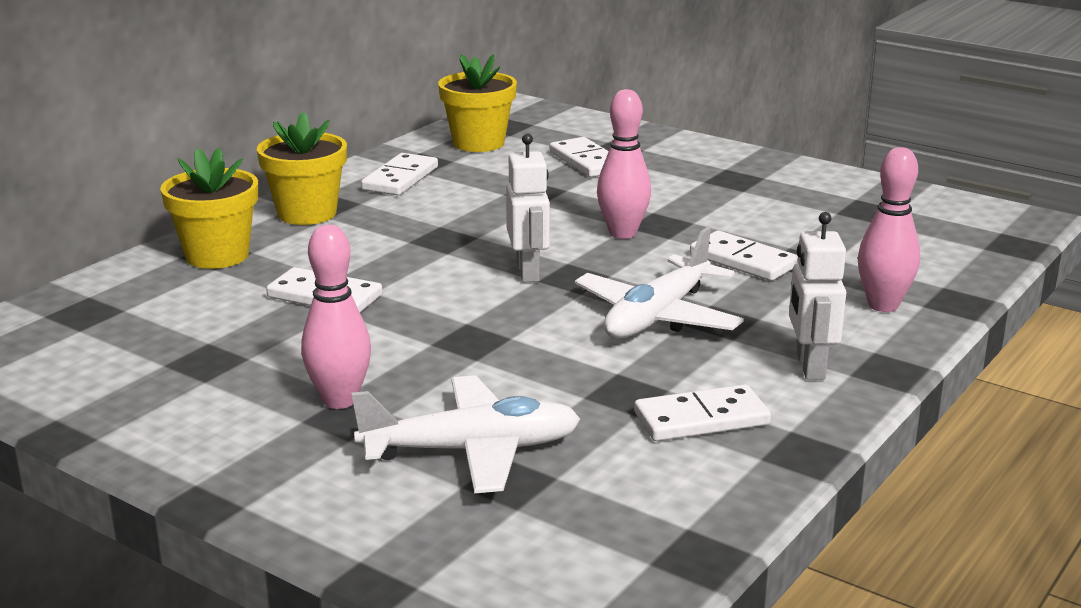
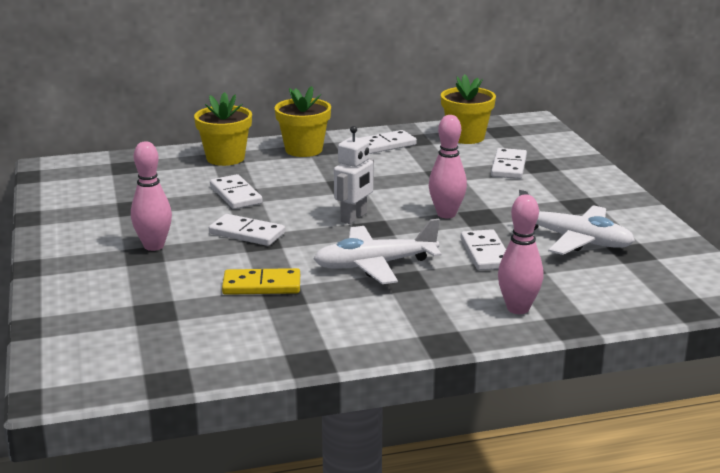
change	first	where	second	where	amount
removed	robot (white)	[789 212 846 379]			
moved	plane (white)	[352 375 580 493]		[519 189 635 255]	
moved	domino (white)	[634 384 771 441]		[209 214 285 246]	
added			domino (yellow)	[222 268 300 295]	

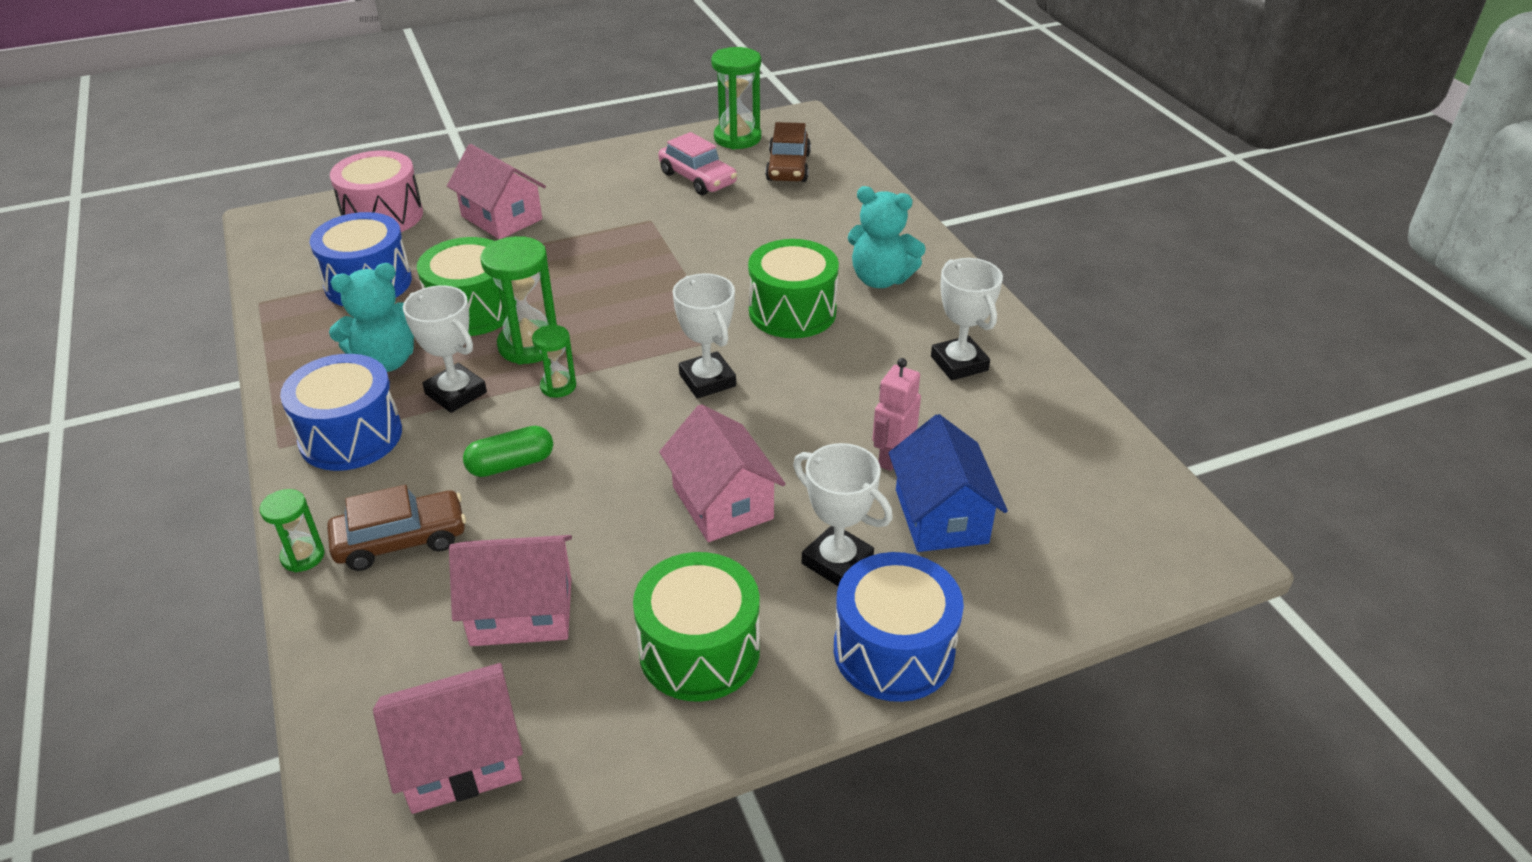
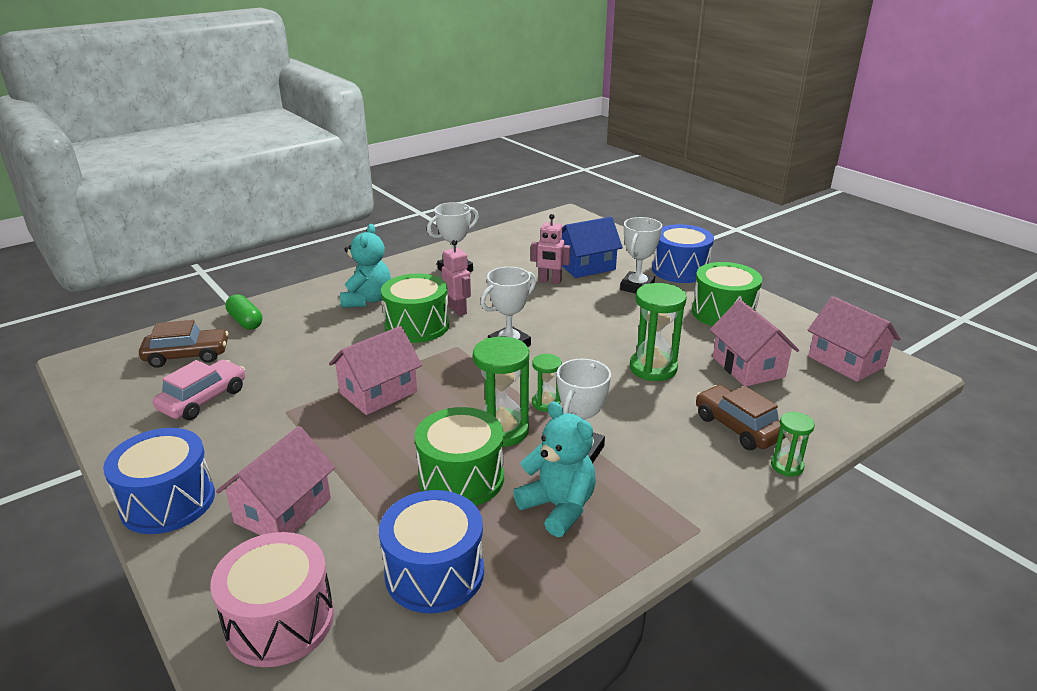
change	first	where	second	where	amount
moved	hourglass (green)	[711 47 761 150]		[630 283 687 381]	
moved	drum (blue)	[280 354 402 471]		[103 428 215 534]	
moved	house (pink)	[659 404 786 542]		[329 326 422 415]	
moved	capsule (green)	[463 426 553 477]		[225 294 262 330]	
added			robot (pink)	[442 240 471 316]	

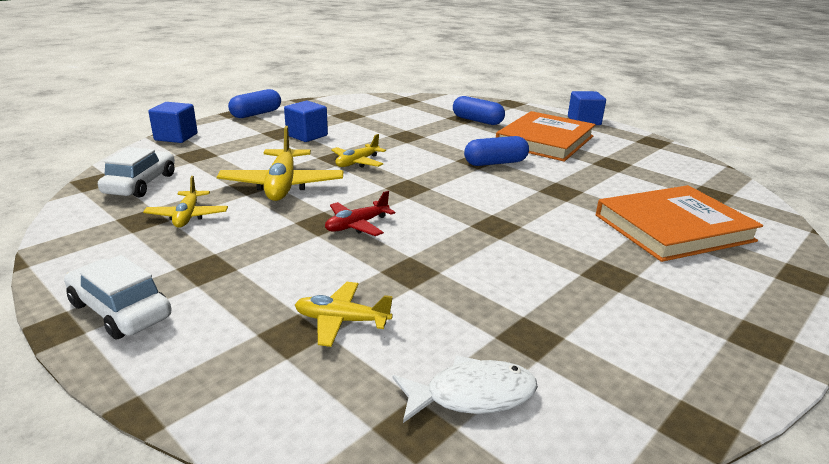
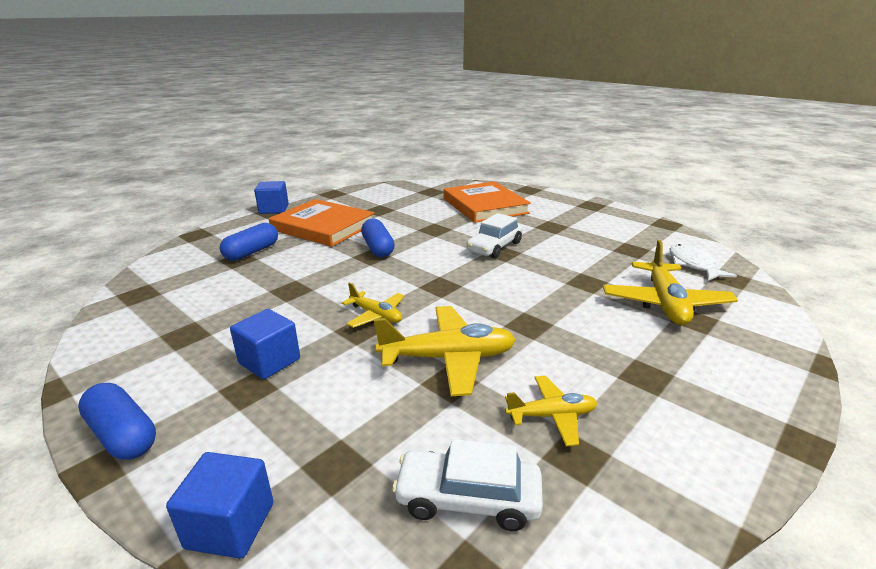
change	first	where	second	where	amount
removed	plane (red)	[325 191 395 236]			
moved	car (white)	[64 255 172 340]		[466 213 523 259]	
resized	plane (yellow)	[295 282 393 347]		[603 240 738 325]	x1.73

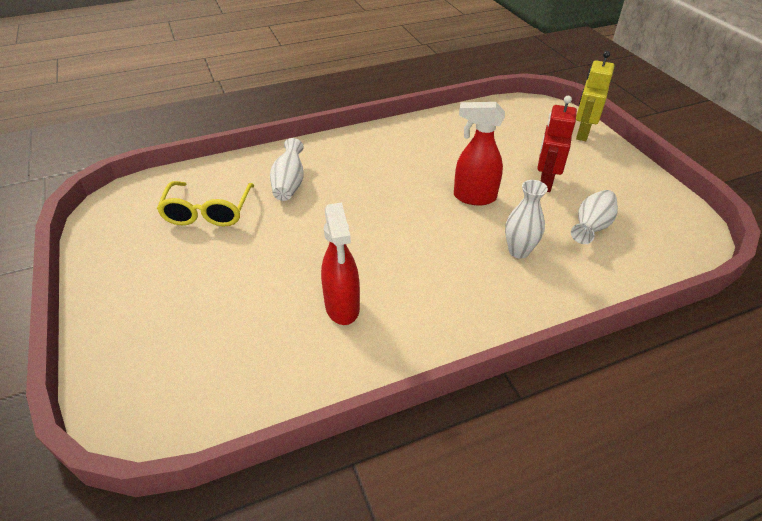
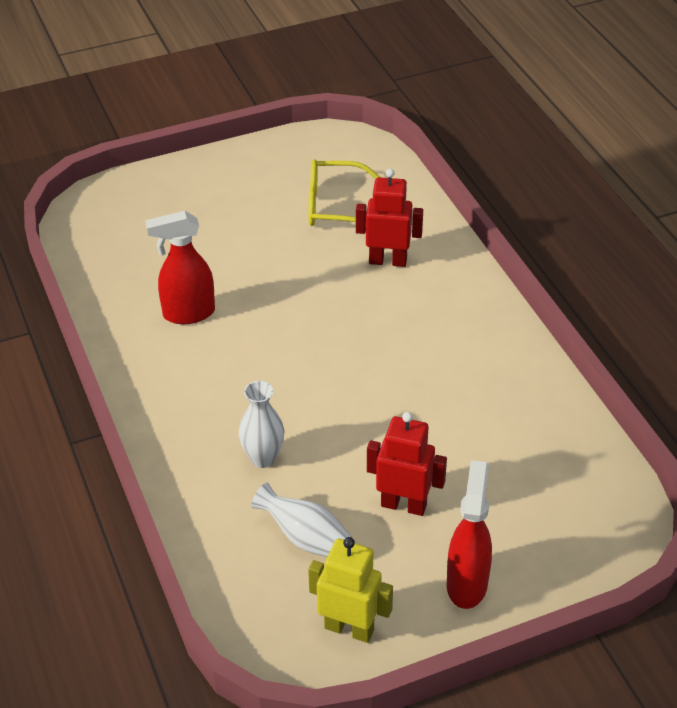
change	first	where	second	where	amount
moved	robot (yellow)	[576 51 614 141]		[308 537 393 643]	
moved	spray bottle (red)	[454 102 505 206]		[446 460 492 609]	
replaced	vase (white)	[270 138 304 201]	robot (red)	[356 169 423 267]	

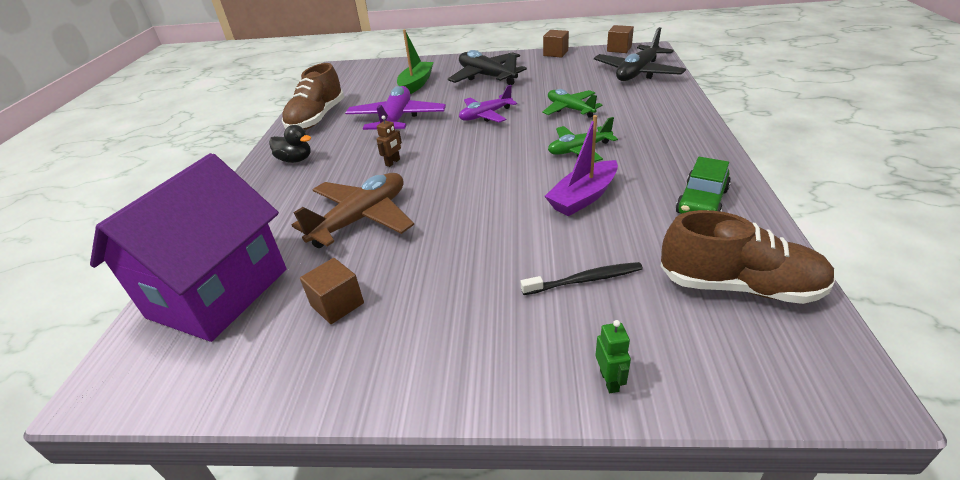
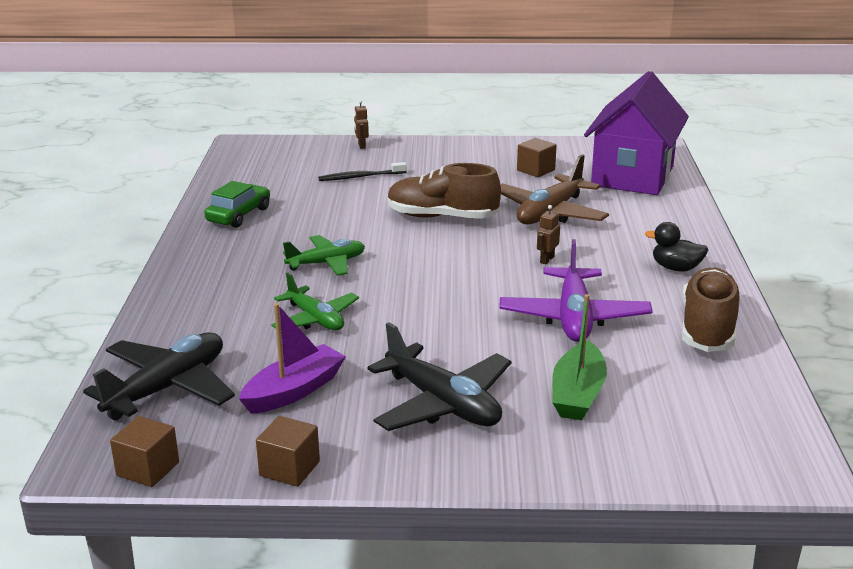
change	first	where	second	where	amount
removed	plane (purple)	[459 85 517 122]			
moved	boat (purple)	[544 115 618 216]		[239 303 346 414]	
moved	shoe (brown)	[661 210 836 304]		[387 163 501 219]	
recoloured	robot (green)	[595 320 631 393]	robot (brown)	[354 100 369 149]	

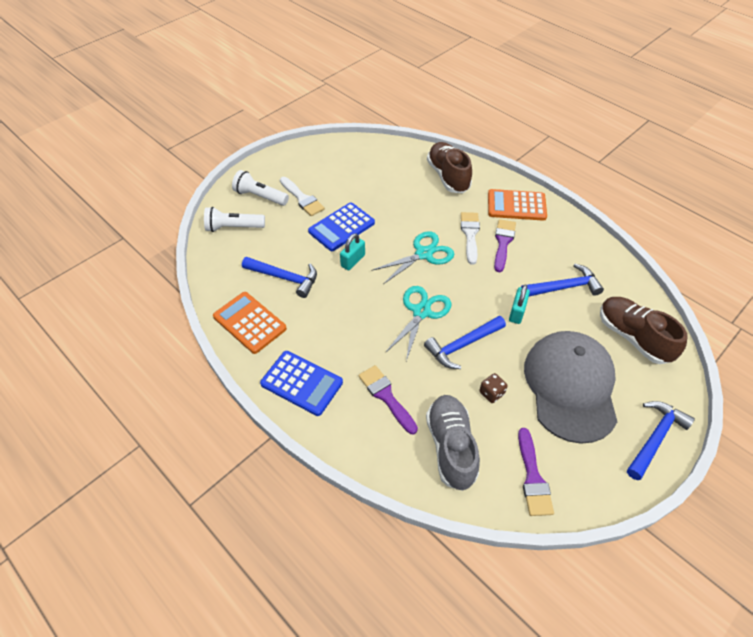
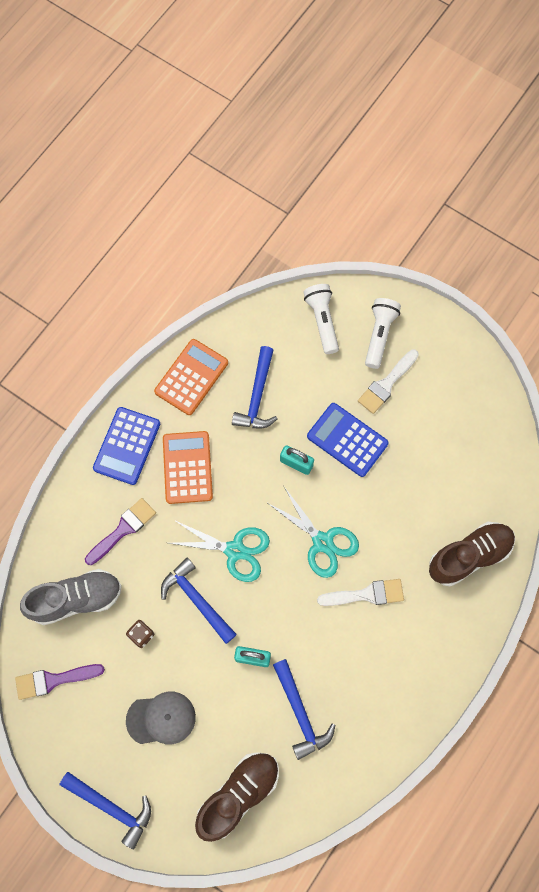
change	first	where	second	where	amount
moved	calculator (orange)	[488 189 547 221]		[163 431 213 504]	
removed	brush (purple)	[494 219 516 272]			
resized	cap (grey)	[524 331 617 444]		[126 692 196 744]	x0.54

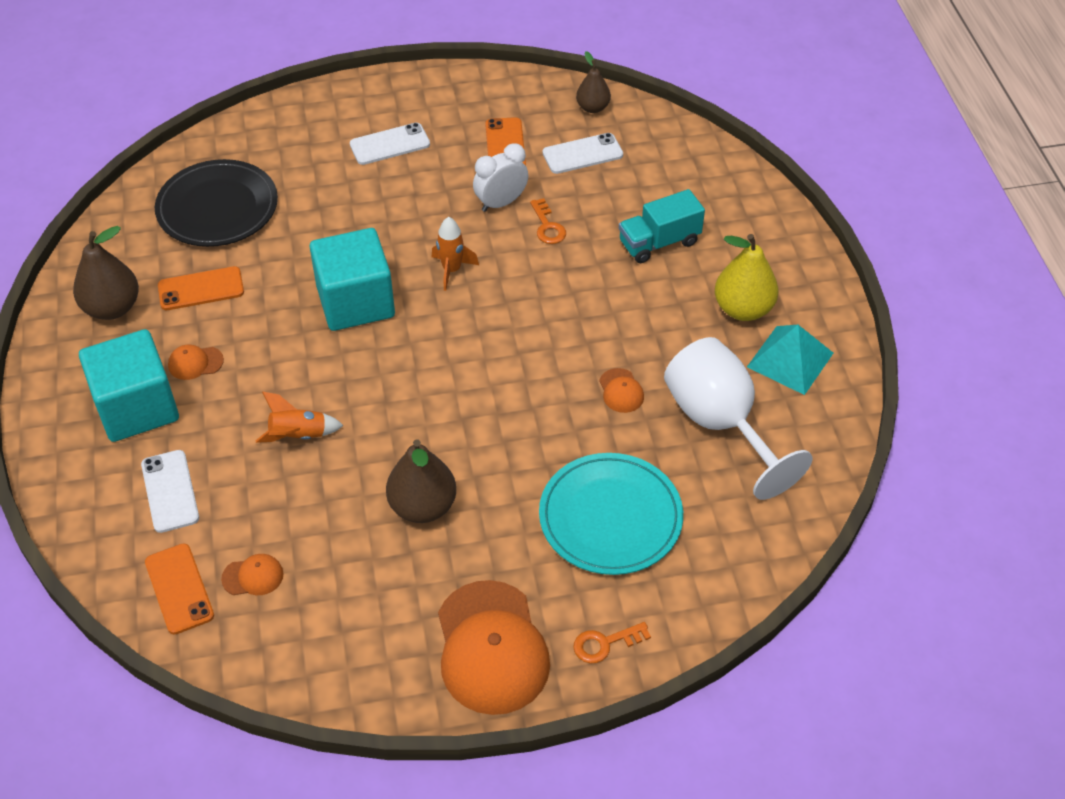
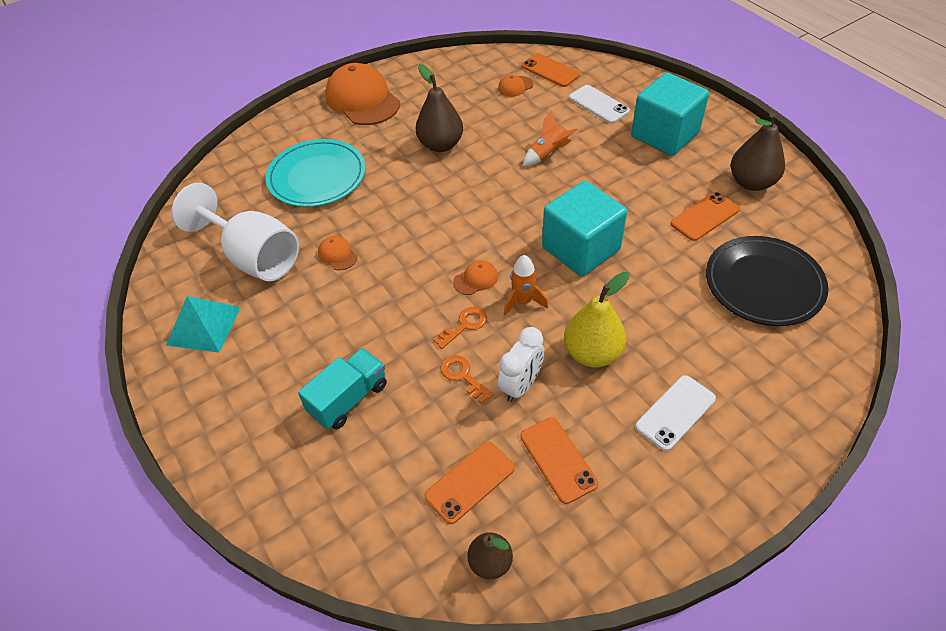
change	first	where	second	where	amount
recoloured	phone (white)	[543 133 623 174]	phone (orange)	[425 442 515 524]	
moved	pear (yellow)	[715 234 778 321]		[564 272 629 367]	
moved	cap (orange)	[168 345 224 380]		[453 260 498 295]	
moved	key (orange)	[573 622 651 663]		[433 307 487 349]	

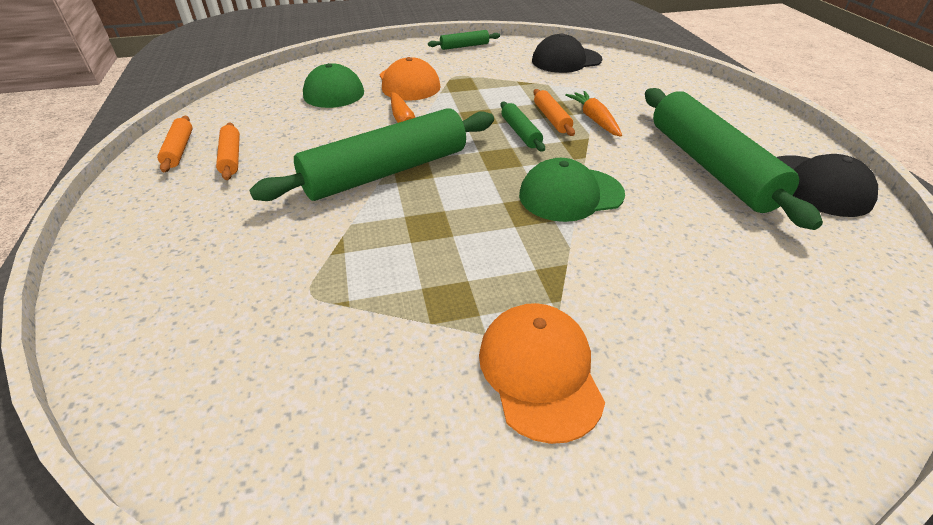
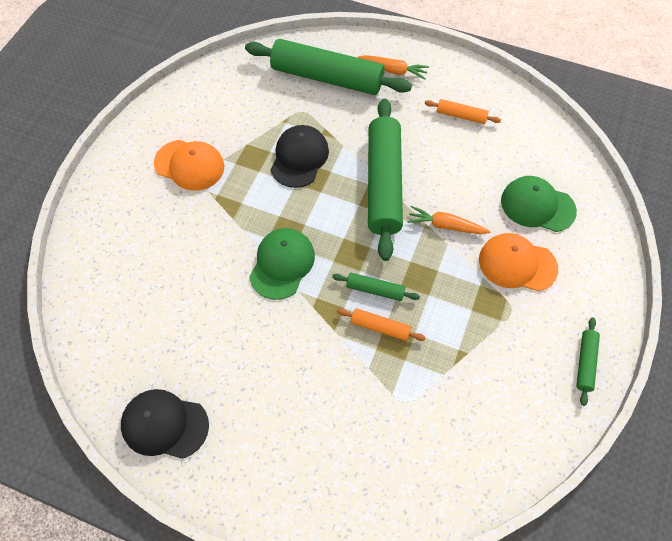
change	first	where	second	where	amount
moved	cap (black)	[532 33 602 73]		[271 125 329 188]	
moved	rolling pin (green)	[645 88 823 230]		[245 39 412 95]	
moved	carrot (orange)	[565 91 622 137]		[358 55 429 79]	
removed	rolling pin (orange)	[157 116 192 172]			

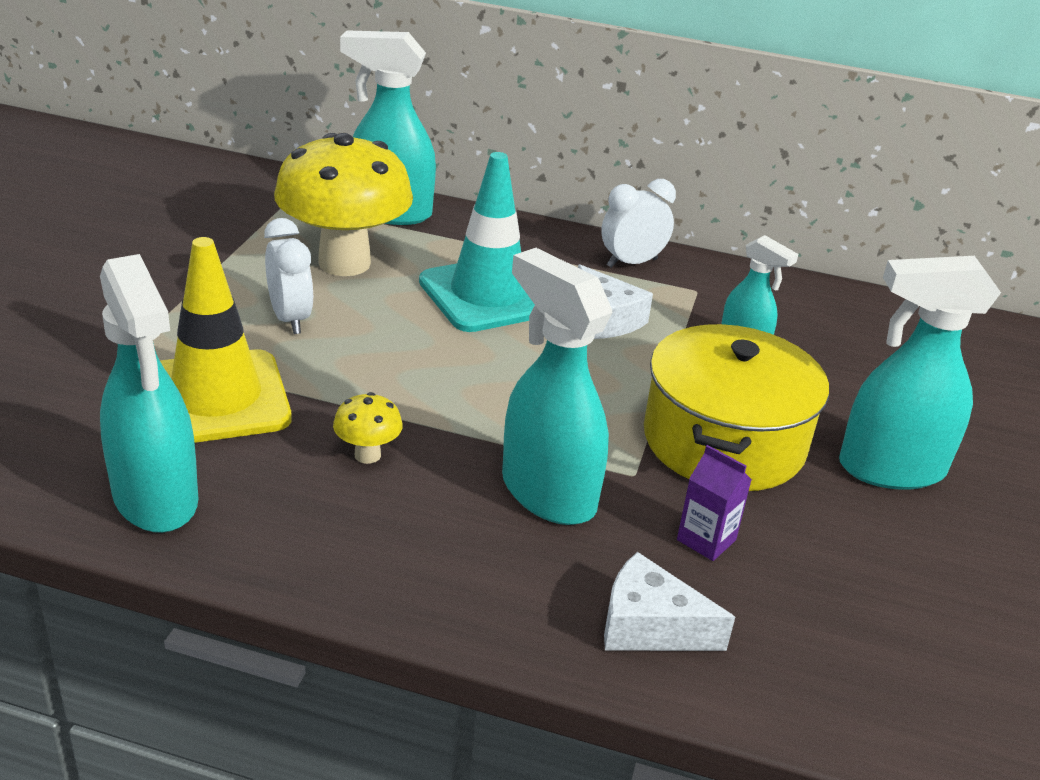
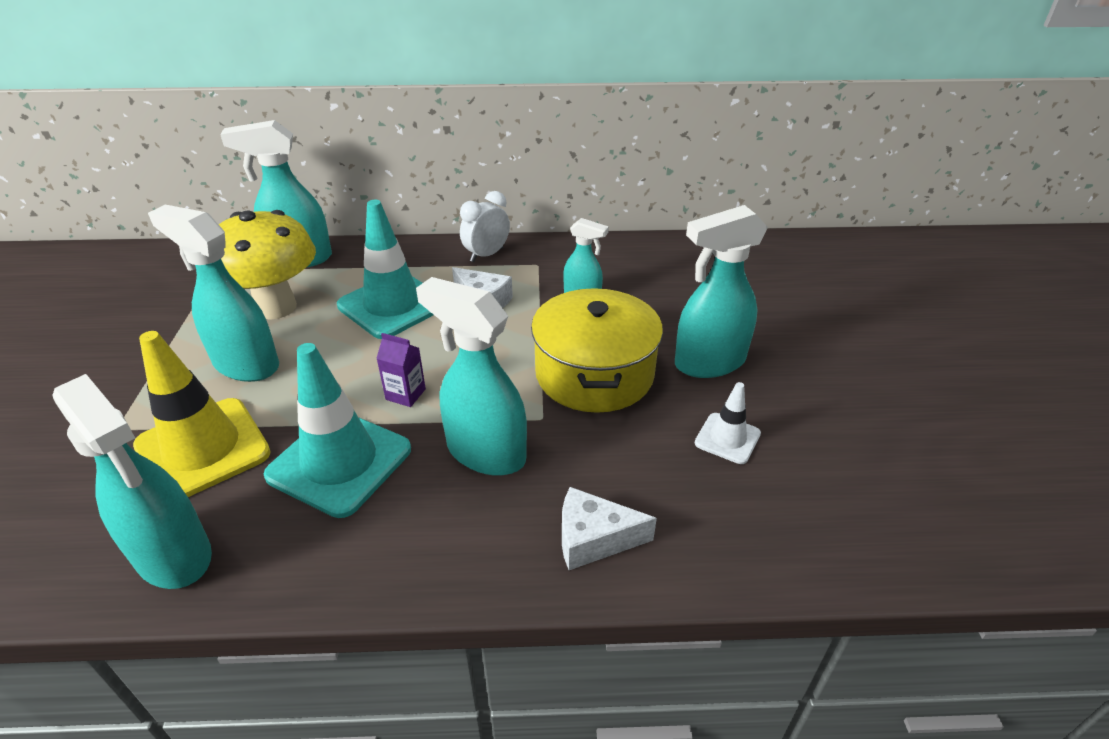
change	first	where	second	where	amount
replaced	clock (white)	[264 218 313 334]	spray bottle (turquoise)	[148 205 279 382]	
replaced	mushroom (yellow)	[333 392 403 464]	traffic cone (turquoise)	[264 343 411 518]	
moved	carton (purple)	[677 445 752 561]		[376 333 426 407]	
added			traffic cone (white)	[695 382 761 464]	

